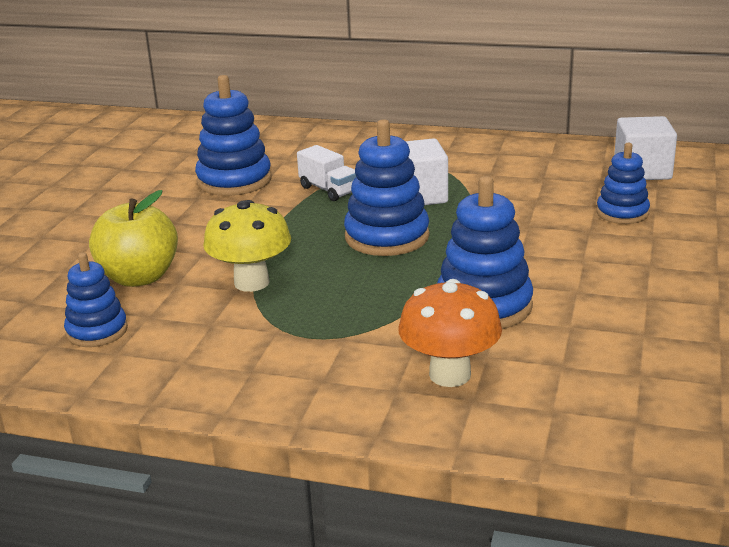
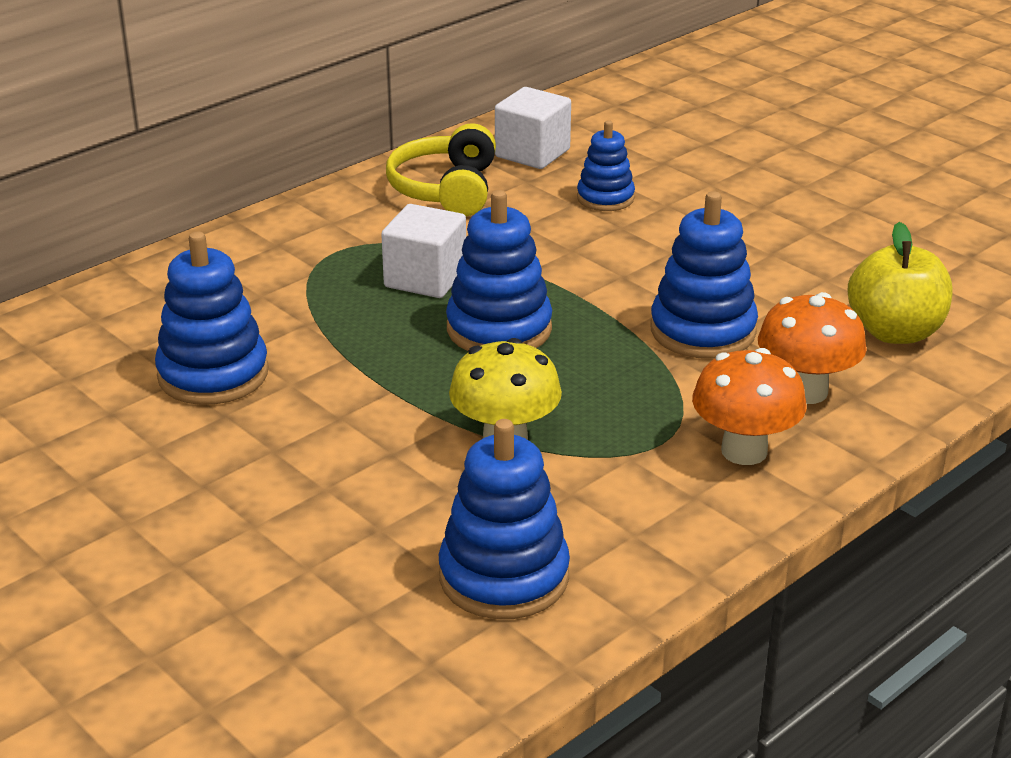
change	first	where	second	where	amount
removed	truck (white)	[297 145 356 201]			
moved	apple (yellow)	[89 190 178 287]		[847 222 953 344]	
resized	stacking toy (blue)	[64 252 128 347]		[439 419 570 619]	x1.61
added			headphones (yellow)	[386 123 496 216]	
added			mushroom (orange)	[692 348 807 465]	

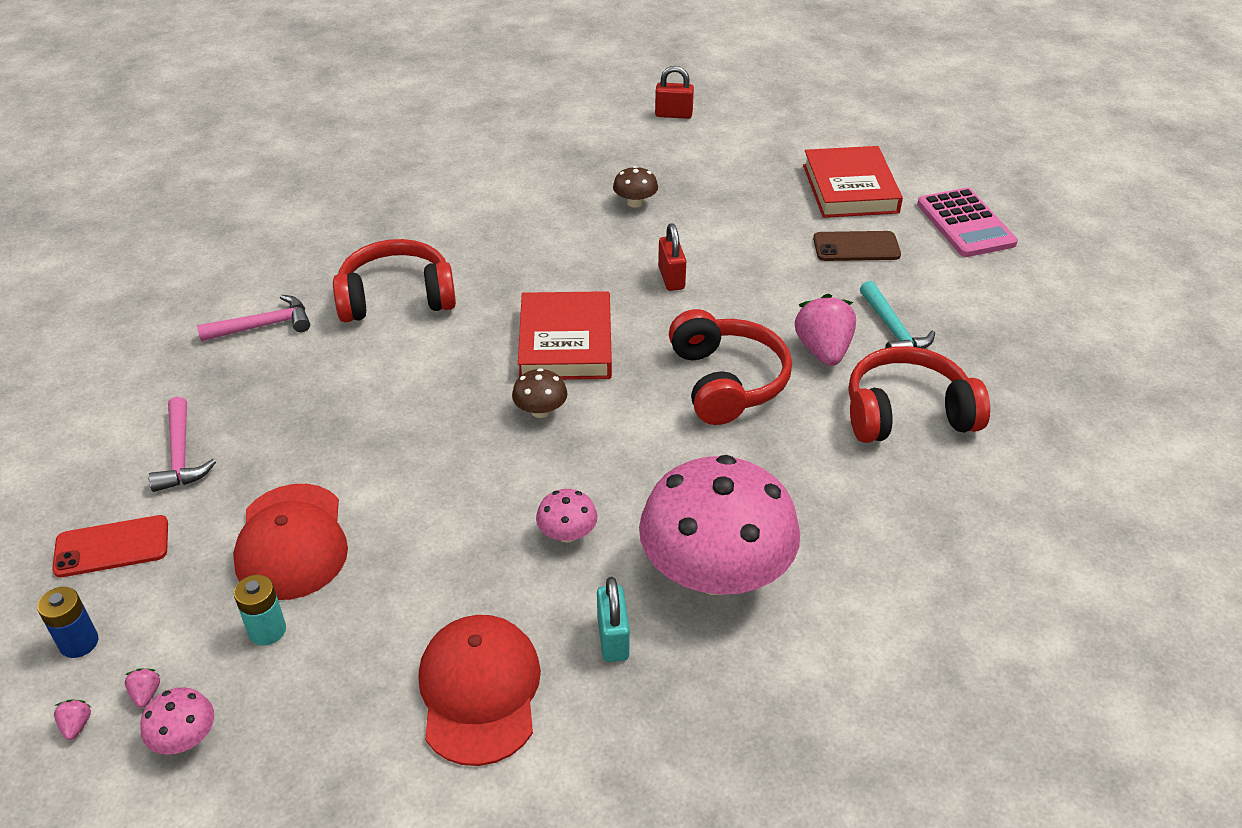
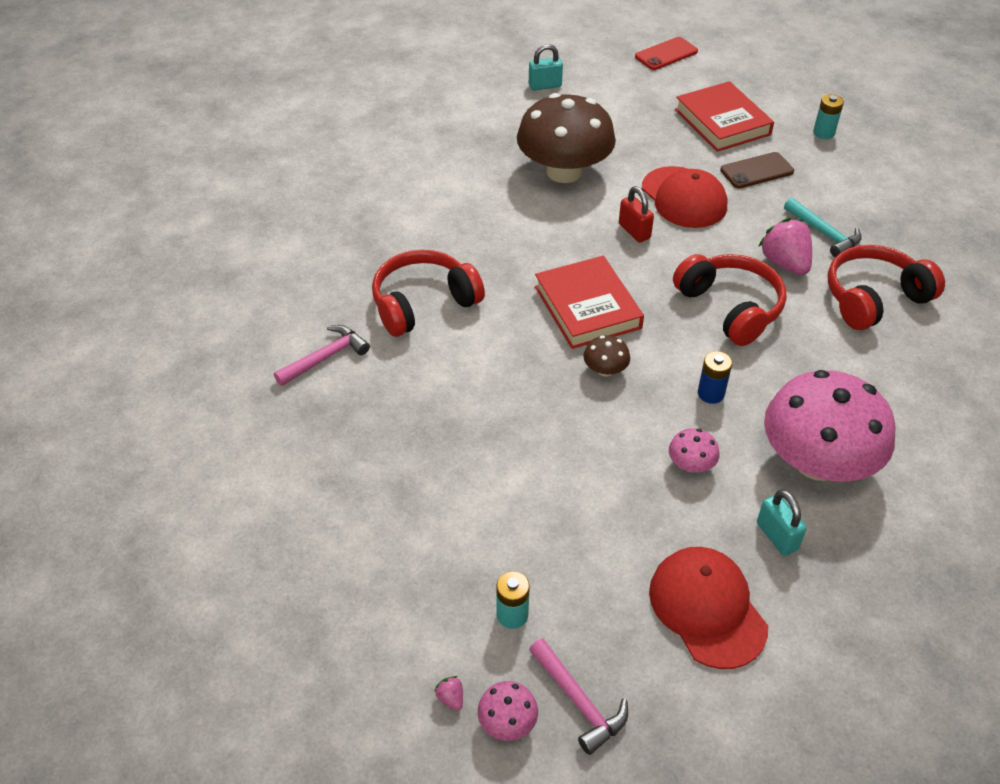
change	first	where	second	where	amount
recoloured	padlock (red)	[655 66 694 119]	padlock (turquoise)	[529 44 563 91]	
resized	mushroom (brown)	[613 166 658 208]		[517 93 616 183]	x2.48
replaced	calculator (pink)	[917 188 1018 257]	battery (turquoise)	[813 94 844 139]	
moved	hammer (pink)	[148 397 216 492]		[529 638 628 755]	
moved	cap (red)	[233 484 348 600]		[642 166 727 228]	
moved	phone (red)	[52 515 168 577]		[635 37 698 70]	
moved	battery (blue)	[37 587 98 658]		[698 351 732 404]	
removed	strawberry (pink)	[54 699 91 740]			

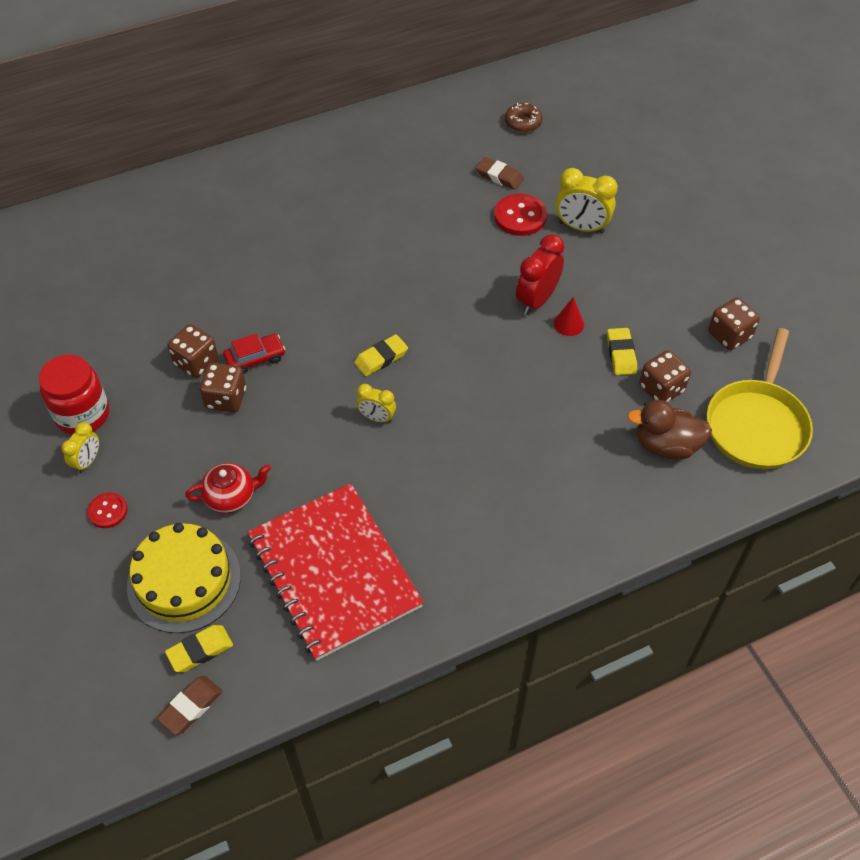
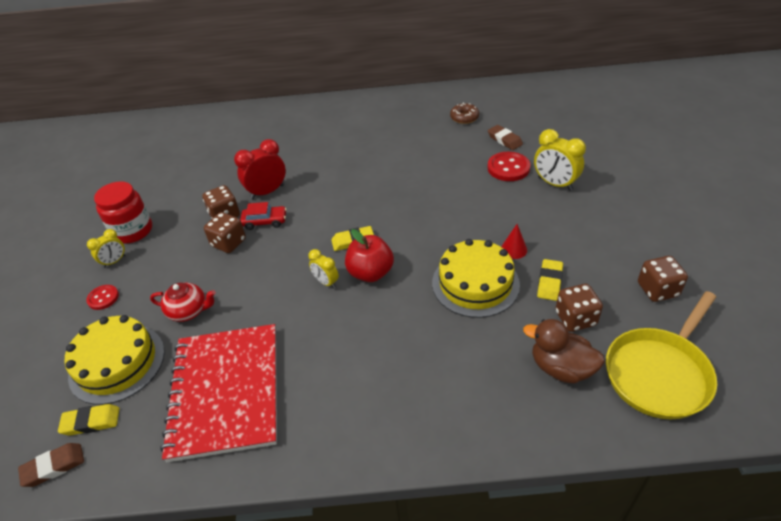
change	first	where	second	where	amount
moved	donut (brown)	[505 103 543 133]		[450 102 479 124]	
moved	clock (red)	[516 234 565 315]		[234 139 286 199]	
added			apple (red)	[345 229 394 282]	
added			cake (yellow)	[432 239 520 318]	

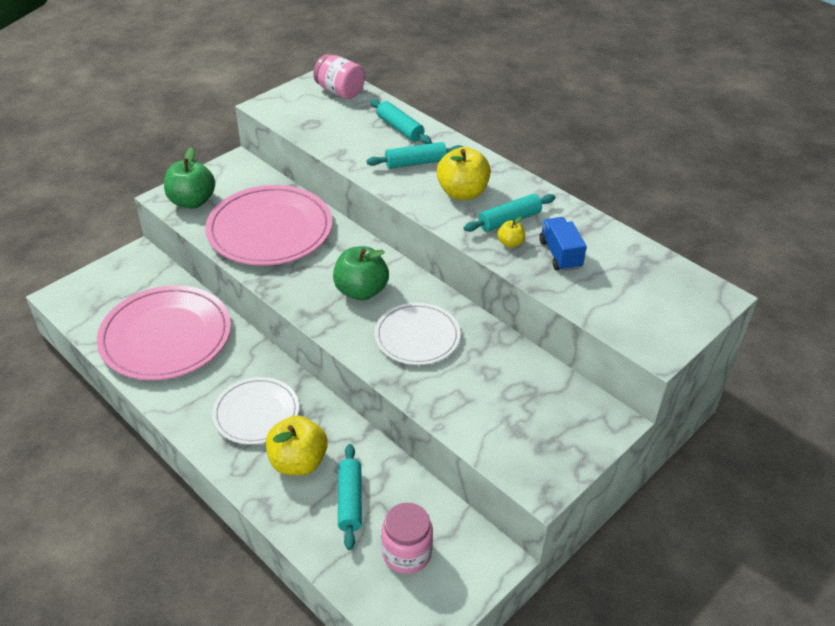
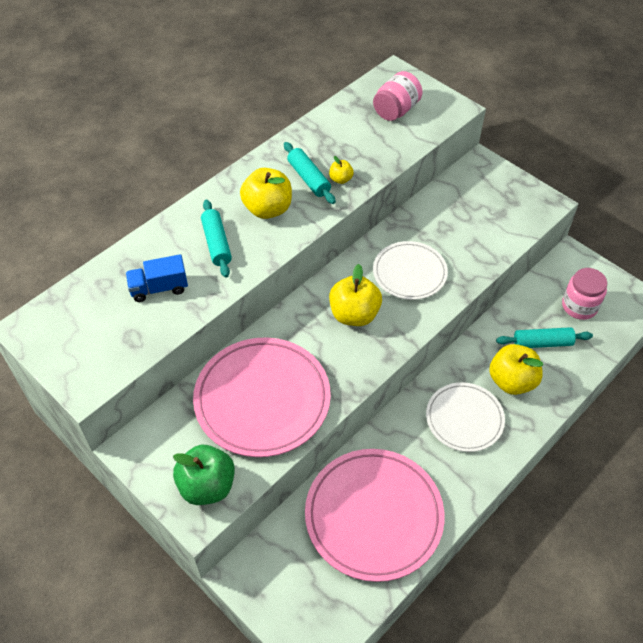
change	first	where	second	where	amount
moved	jar (pink)	[313 54 365 99]		[373 71 423 121]	
removed	rolling pin (turquoise)	[370 99 432 144]			
moved	truck (blue)	[539 217 587 271]		[126 254 188 302]	
recoloured	apple (green)	[333 246 389 300]	apple (yellow)	[329 264 382 326]	

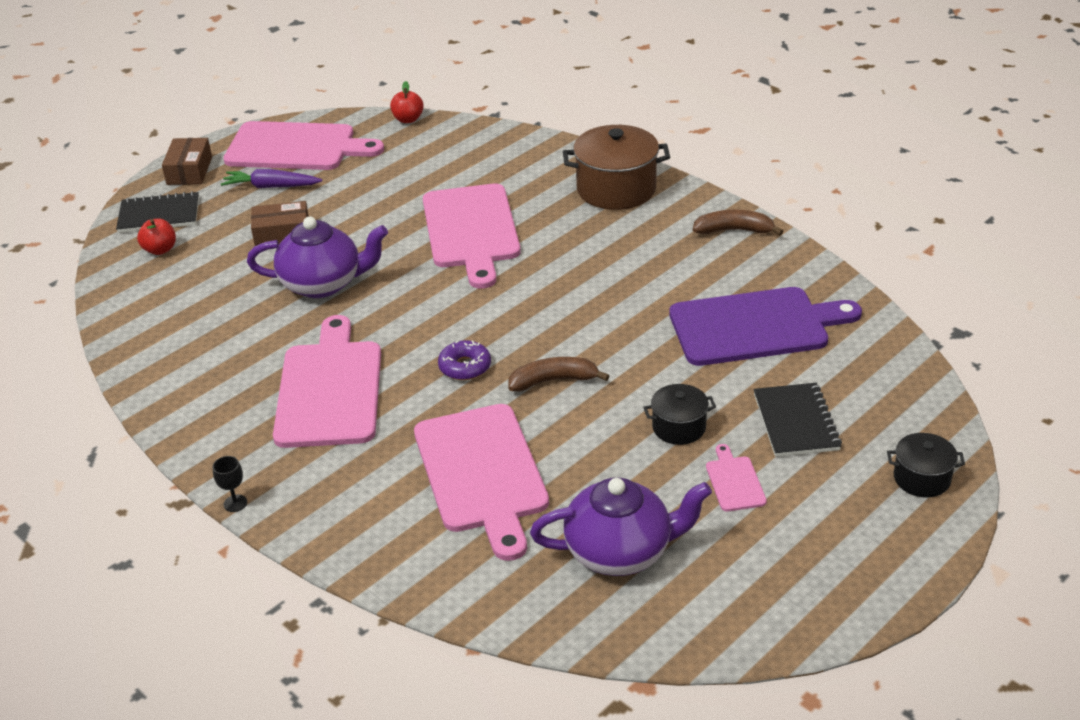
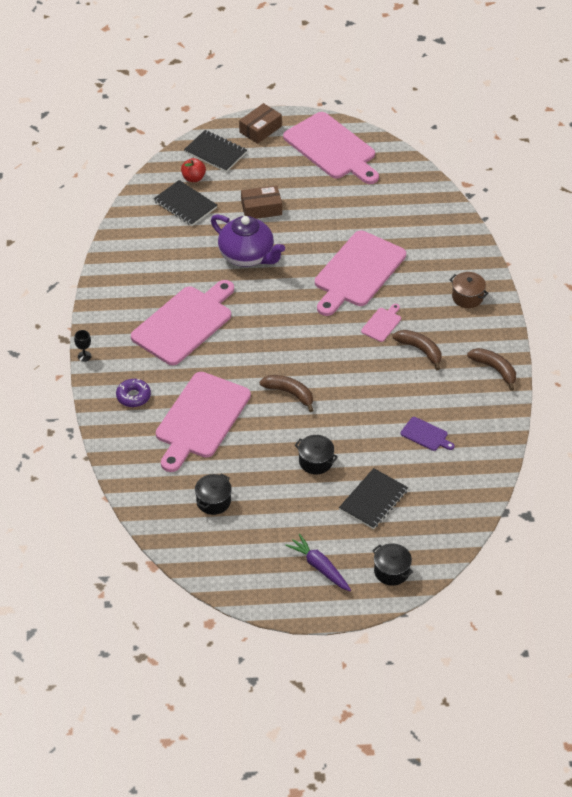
change	first	where	second	where	amount
removed	apple (red)	[390 81 424 123]			
resized	pot (brown)	[563 125 670 210]		[449 272 488 308]	x0.54
moved	carrot (purple)	[221 169 322 188]		[285 534 351 591]	
turned	box (brown)	[251 201 309 246]		[241 185 282 219]	45 degrees counterclockwise
resized	cutting board (purple)	[669 287 862 366]		[401 417 454 451]	x0.43
moved	donut (purple)	[438 340 491 380]		[116 379 151 407]	
moved	cutting board (pink)	[706 444 767 512]		[361 304 401 342]	
replaced	teapot (purple)	[530 478 712 576]	pot (black)	[195 474 232 515]	
added			notebook (black)	[153 180 217 226]	
added			banana (brown)	[392 330 441 370]	

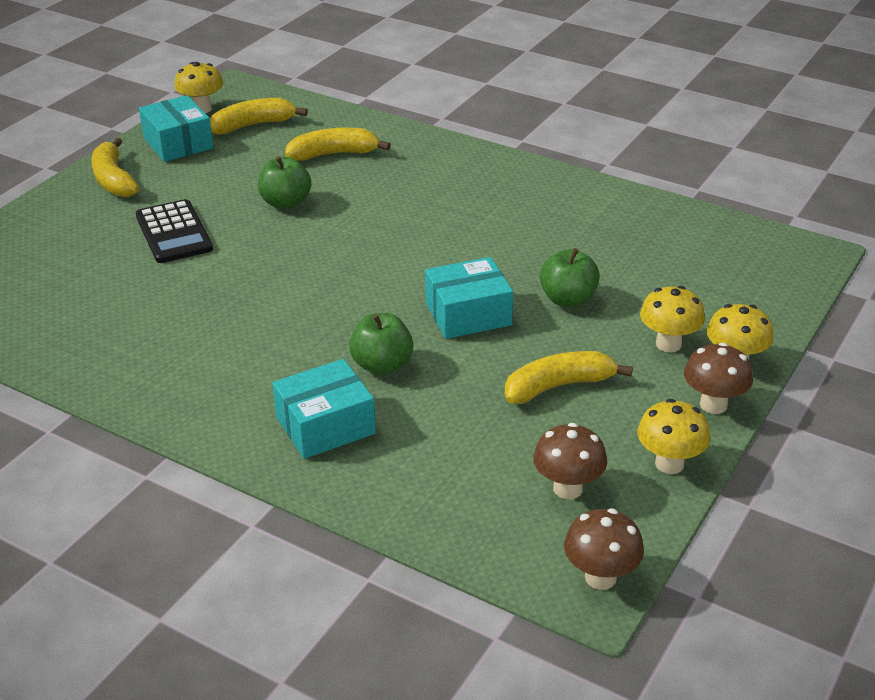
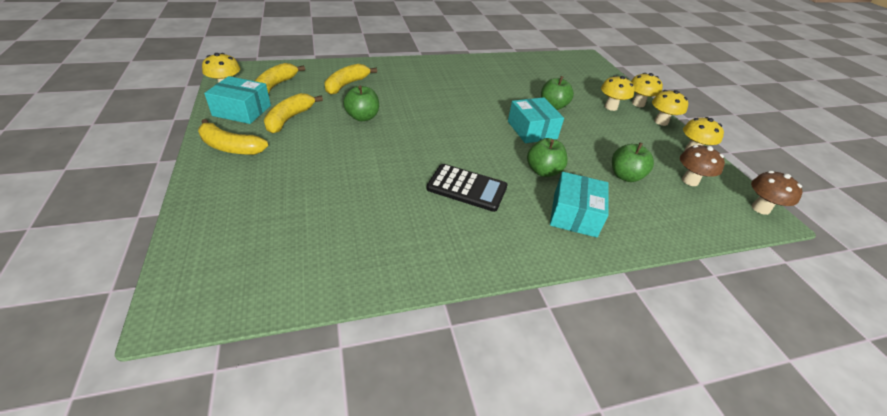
change	first	where	second	where	amount
moved	calculator (black)	[136 199 213 263]		[426 164 507 212]	
turned	box (turquoise)	[425 257 513 339]		[508 97 564 143]	45 degrees counterclockwise
recoloured	mushroom (brown)	[684 343 753 414]	mushroom (yellow)	[652 90 688 126]	
moved	banana (yellow)	[505 351 633 404]		[264 93 323 133]	
added			apple (green)	[612 143 654 182]	

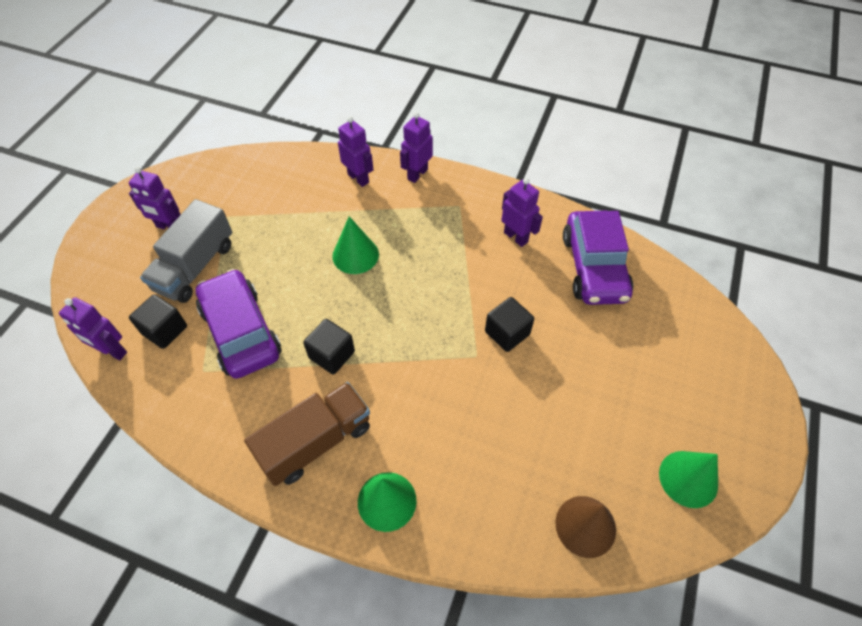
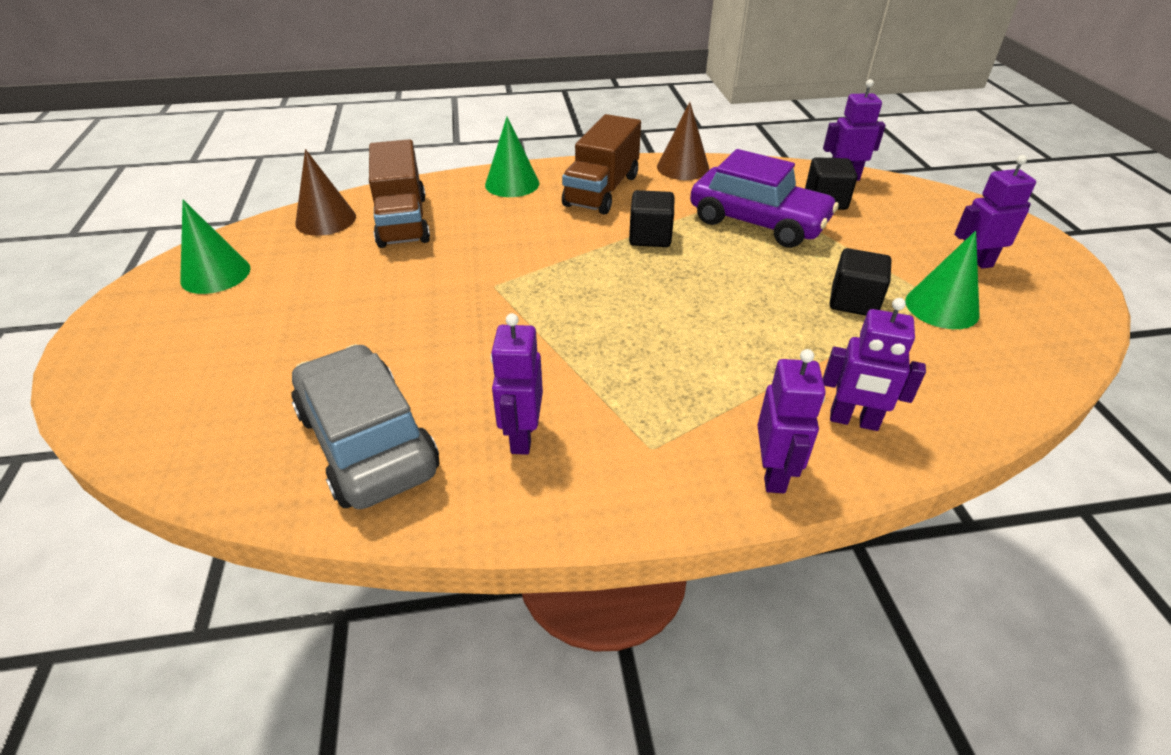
change	first	where	second	where	amount
turned	robot (purple)	[502 178 543 247]		[490 313 543 455]	75 degrees clockwise
removed	truck (grey)	[140 199 232 303]			
recoloured	car (purple)	[563 211 633 305]	car (grey)	[292 344 439 509]	
moved	cone (green)	[332 216 379 274]		[905 231 979 329]	
moved	cube (black)	[485 297 534 352]		[830 248 891 316]	
added			cone (brown)	[657 102 709 180]	
added			truck (brown)	[369 139 430 248]	

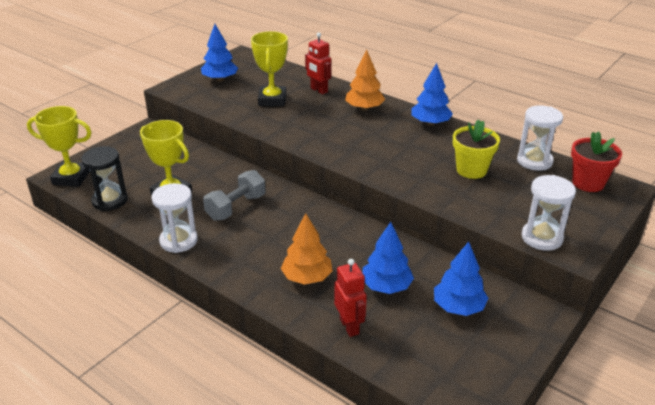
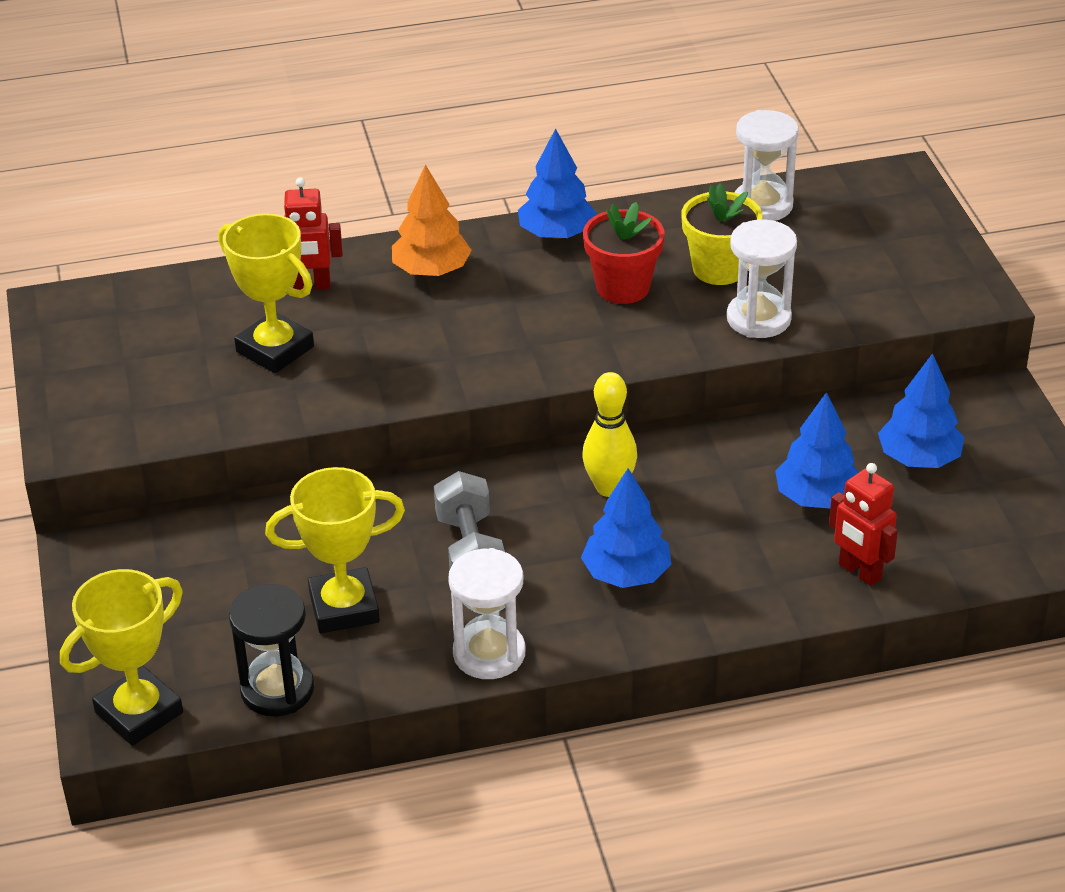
change	first	where	second	where	amount
moved	tree (blue)	[201 24 238 81]		[581 468 672 588]	
moved	flower pot (red)	[571 131 622 192]		[583 202 665 304]	
moved	hourglass (white)	[522 175 576 251]		[727 219 797 338]	
removed	tree (orange)	[281 213 333 285]			
turned	robot (red)	[334 259 367 337]		[829 463 898 586]	150 degrees counterclockwise
added			bowling pin (yellow)	[582 372 637 497]	

